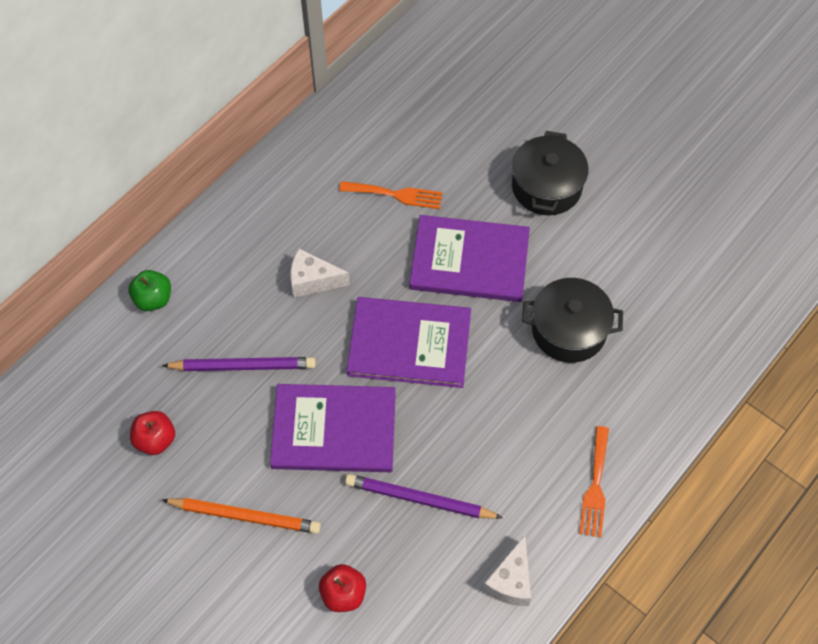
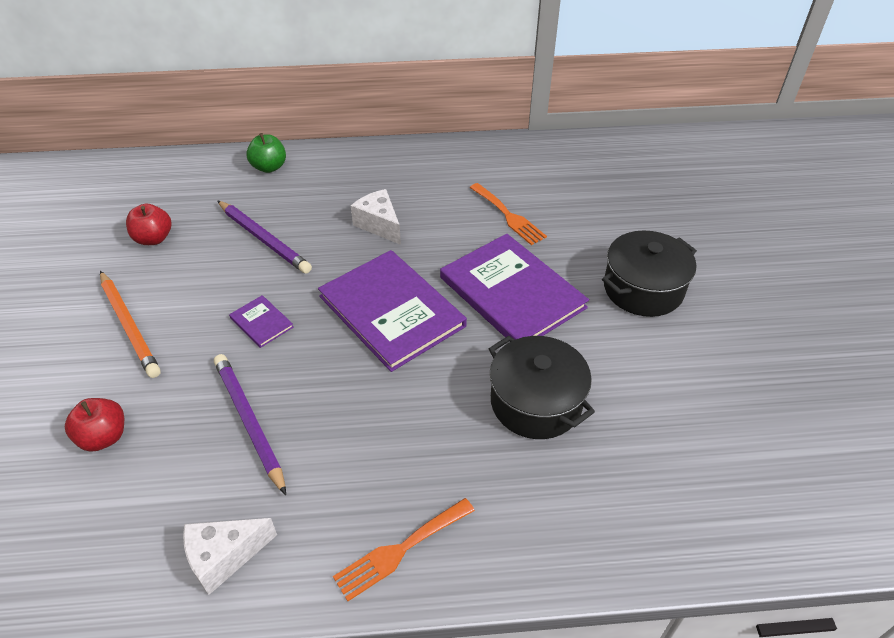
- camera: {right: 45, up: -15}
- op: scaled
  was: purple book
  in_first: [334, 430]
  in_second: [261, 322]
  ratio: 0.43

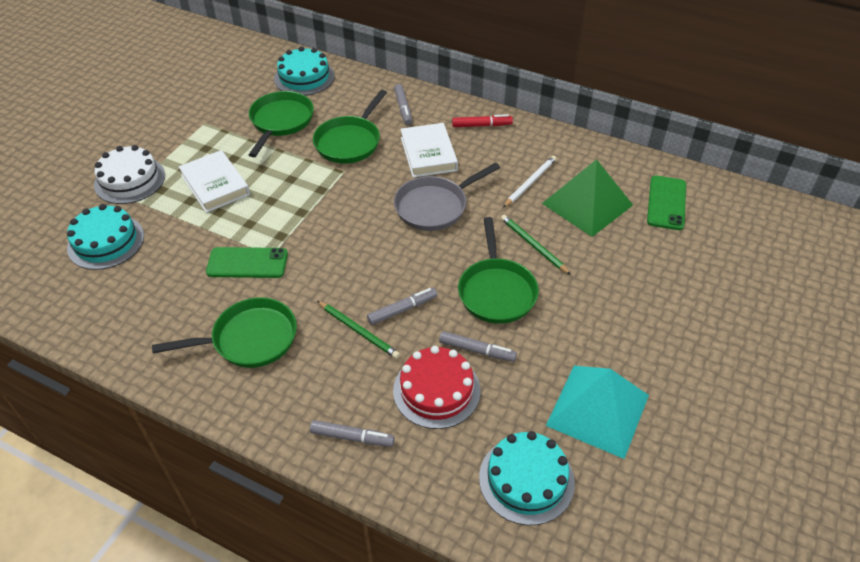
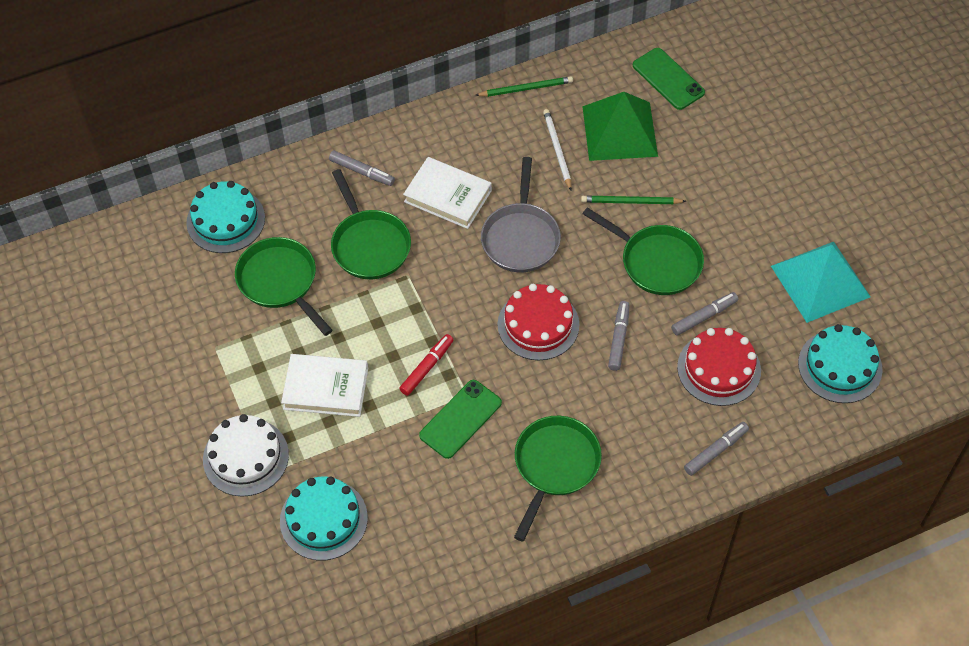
- camera: {right: -50, up: 10}
- op: new
  now: scarlet gateau
  in_second: [538, 324]
- op: shifted
  was: green lead pencil
  in_first: [358, 331]
  in_second: [526, 88]
- op: shifted
  was: scarlet marker pen
  in_first: [482, 125]
  in_second: [427, 367]

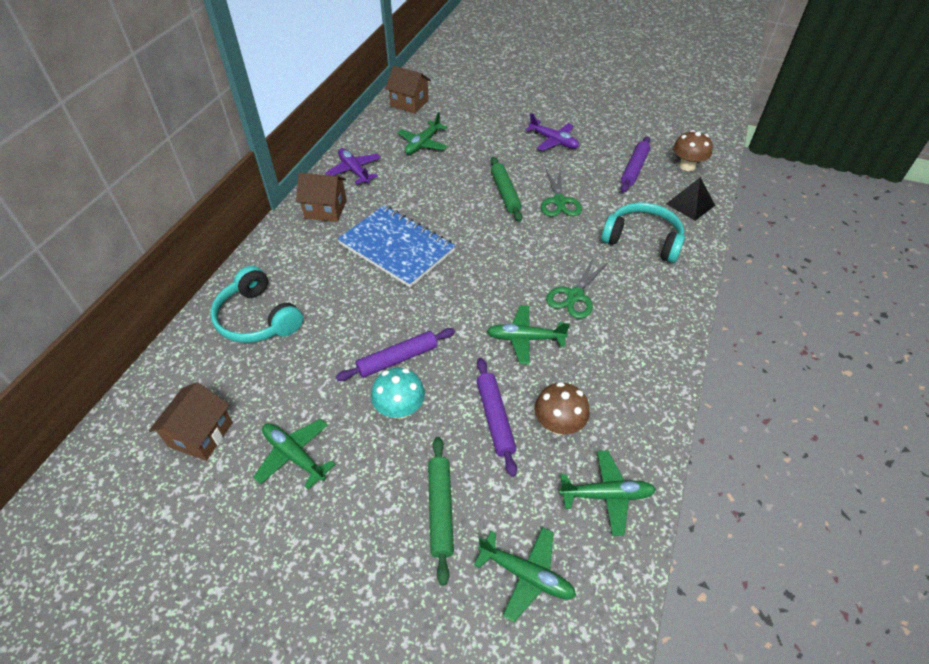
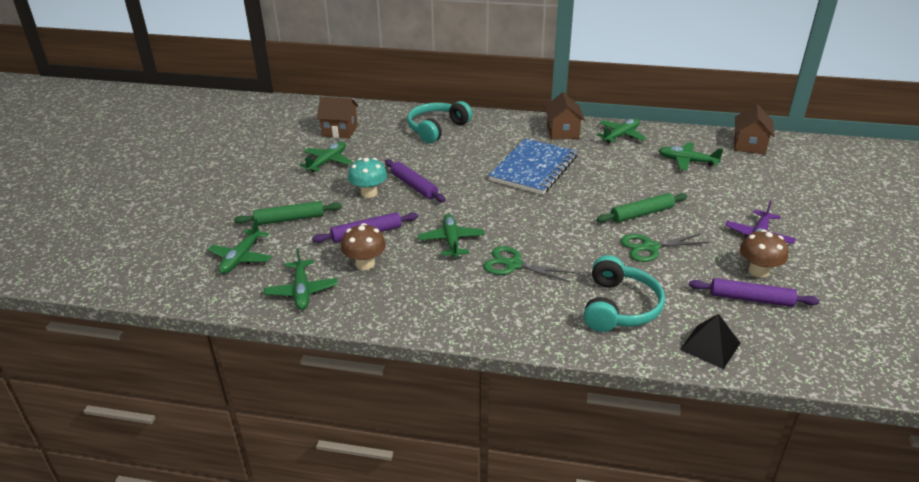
- camera: {right: 80, up: -15}
- op: shifted
  was: brown toadstool
  in_first: [687, 166]
  in_second: [758, 271]
- op: repainted
  was: purple toy plane
  now: green toy plane
  in_first: [354, 171]
  in_second: [621, 135]

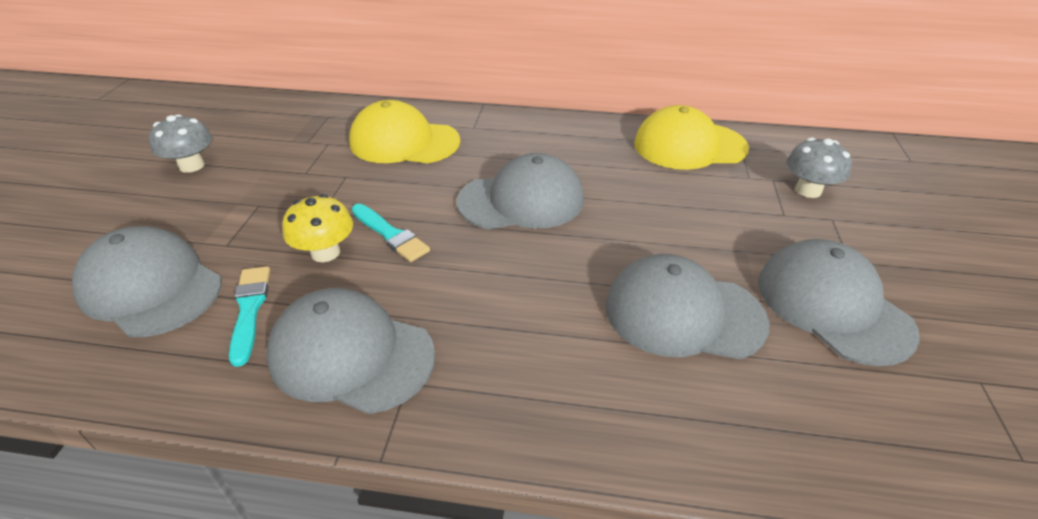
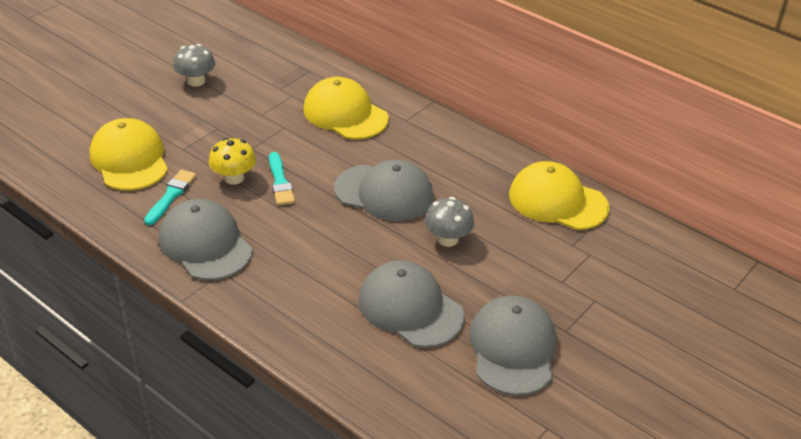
- camera: {right: 30, up: 0}
- op: shifted
  was: grey toadstool
  in_first: [808, 190]
  in_second: [447, 239]
- op: repainted
  was: grey baseball cap
  now: bright yellow baseball cap
  in_first: [151, 287]
  in_second: [129, 159]

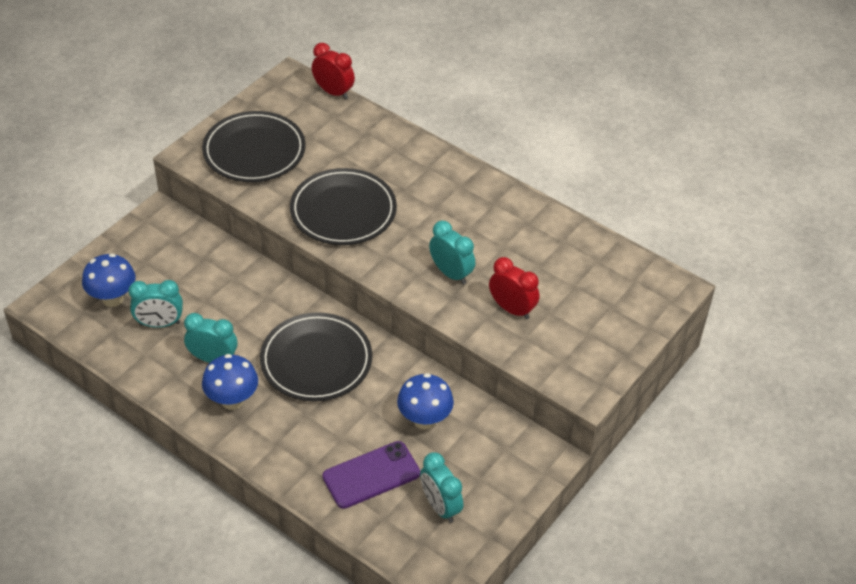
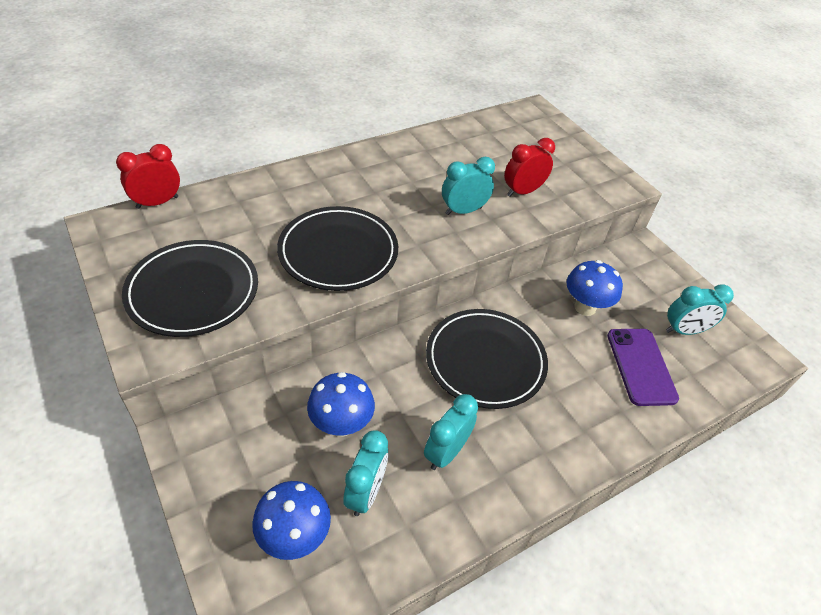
- camera: {right: -70, up: 0}
- op: shifted
  was: blue toadstool
  in_first: [232, 400]
  in_second: [341, 425]

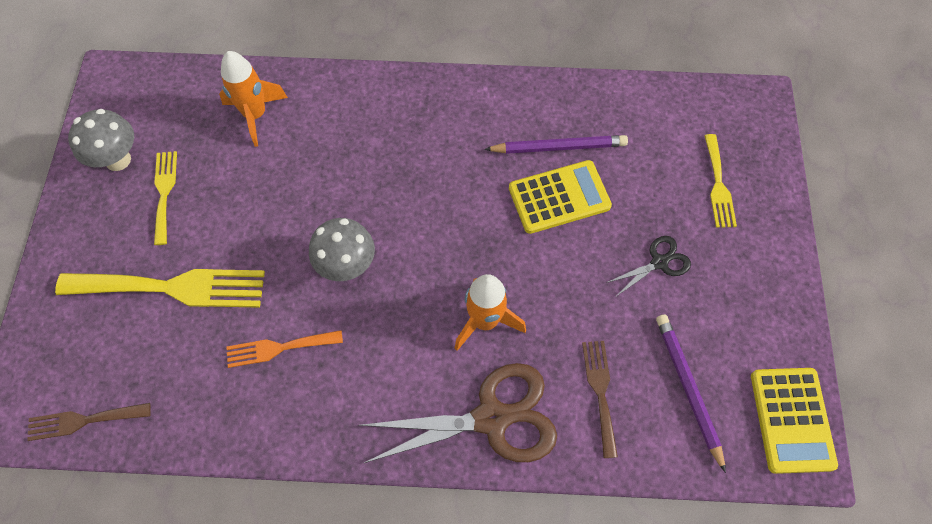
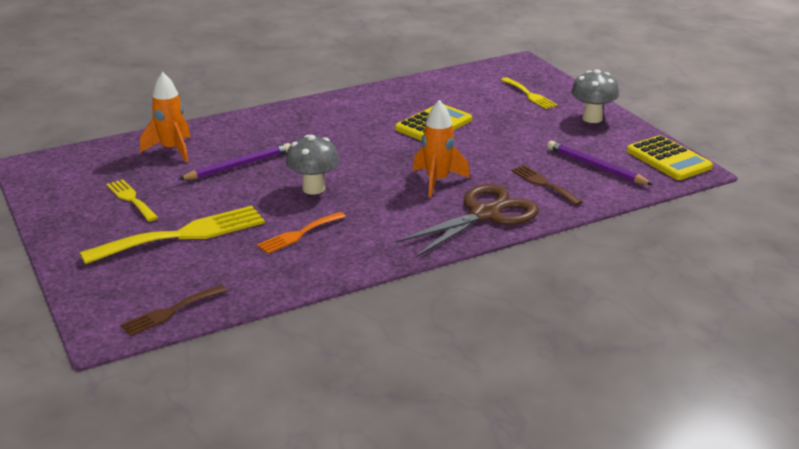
- camera: {right: -30, up: -35}
- op: gone
  was: ebony shears
  in_first: [659, 262]
- op: shifted
  was: grey toadstool
  in_first: [118, 160]
  in_second: [592, 118]
- op: shifted
  was: purple lead pencil
  in_first: [559, 147]
  in_second: [239, 166]

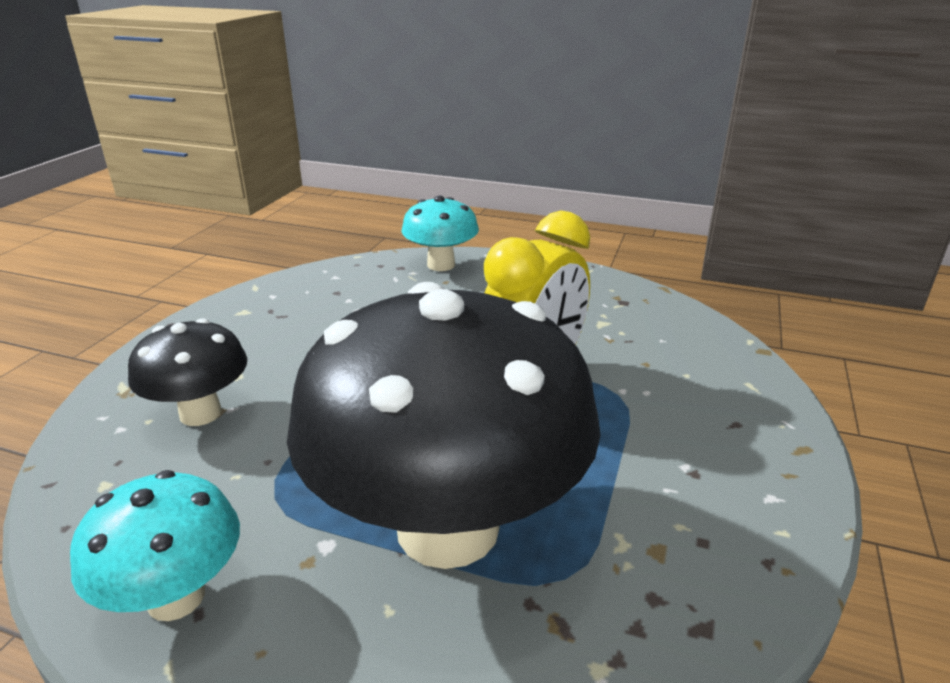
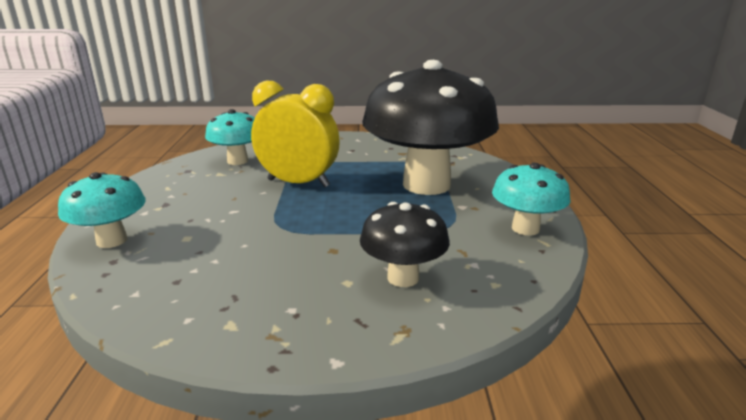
- camera: {right: -110, up: -5}
- op: new
  now: aqua toadstool
  in_second: [237, 161]

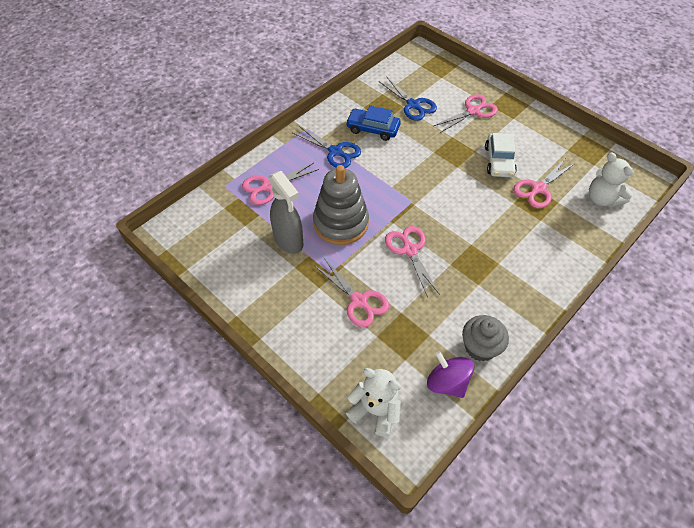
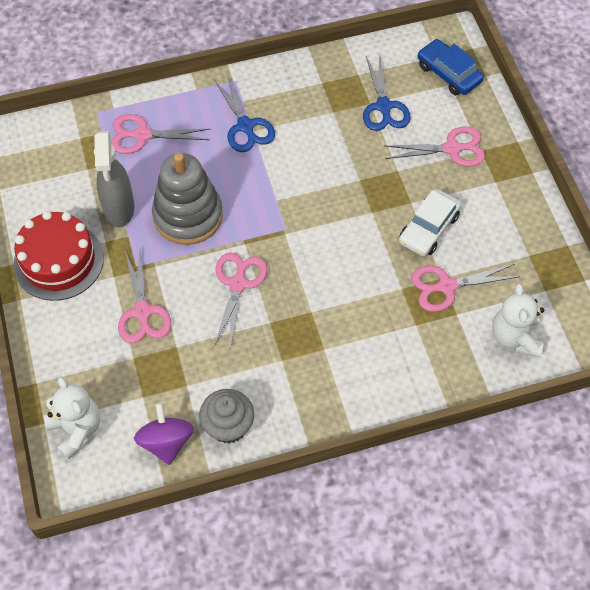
- camera: {right: 30, up: 5}
- op: new
  now: scarlet gateau
  in_second: [58, 261]
- op: shifted
  was: blue car
  in_first: [373, 129]
  in_second: [448, 73]

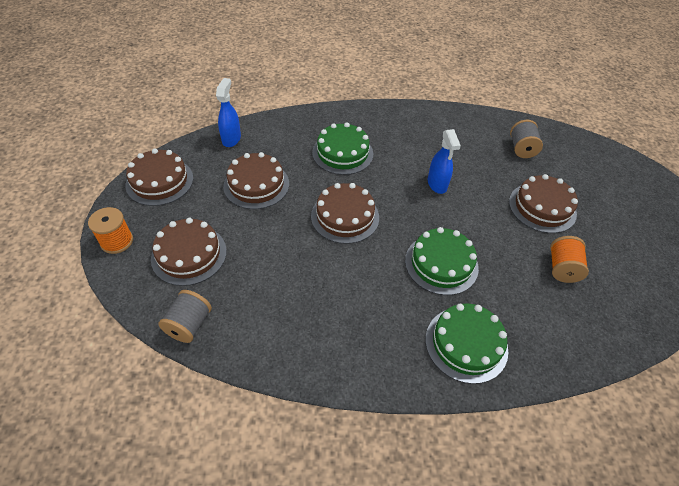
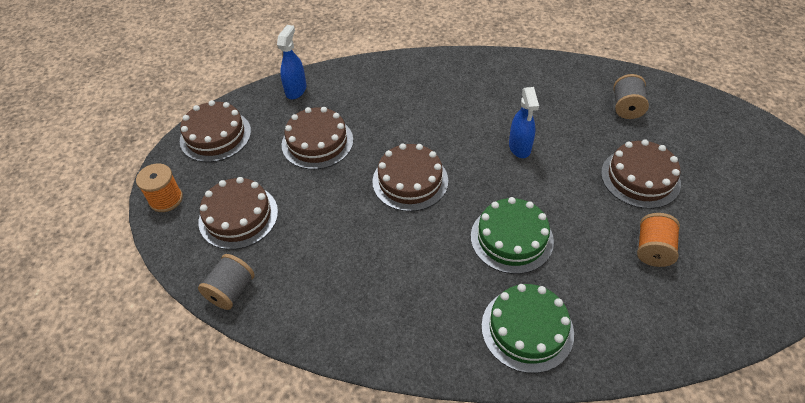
- camera: {right: 10, up: 0}
- op: gone
  was: green gateau
  in_first: [342, 153]

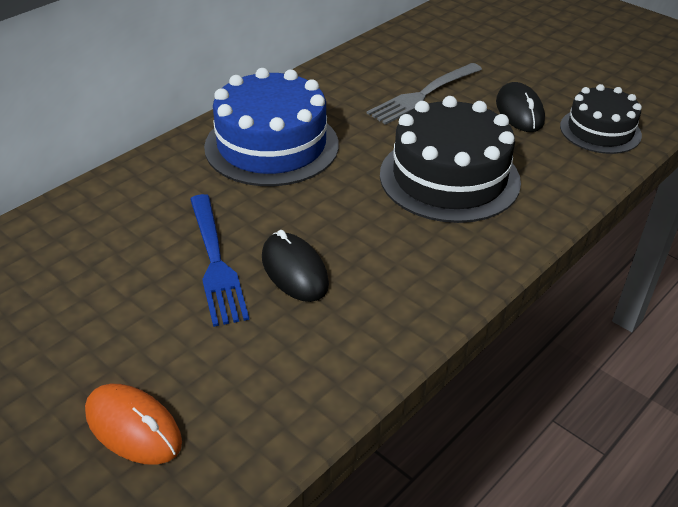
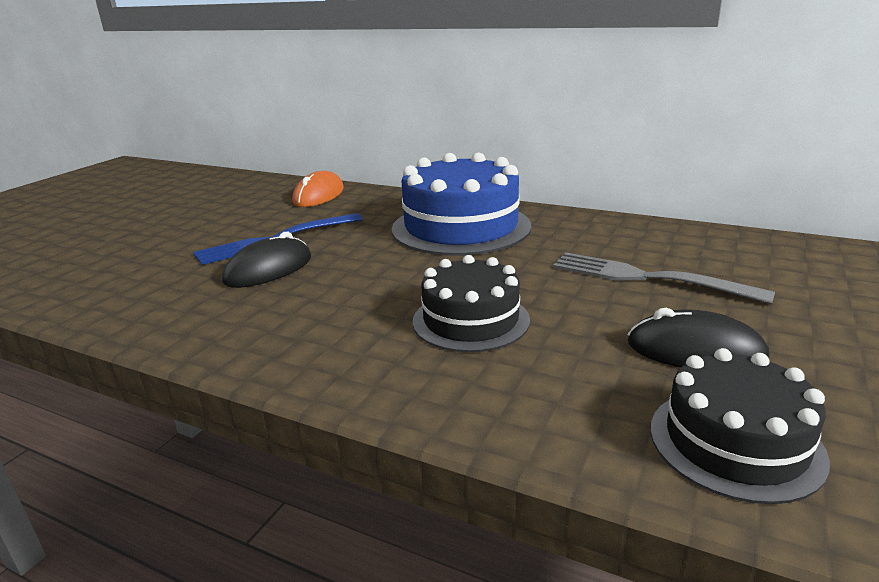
- camera: {right: 75, up: -15}
- op: shifted
  was: bright orange computer mouse
  in_first: [133, 427]
  in_second: [319, 195]
- op: rotated
  was: ebony computer mouse
  in_first: [519, 111]
  in_second: [695, 351]
  clockwise: 45
- op: scaled
  was: ebony gateau
  in_first: [449, 178]
  in_second: [471, 320]
  ratio: 0.61

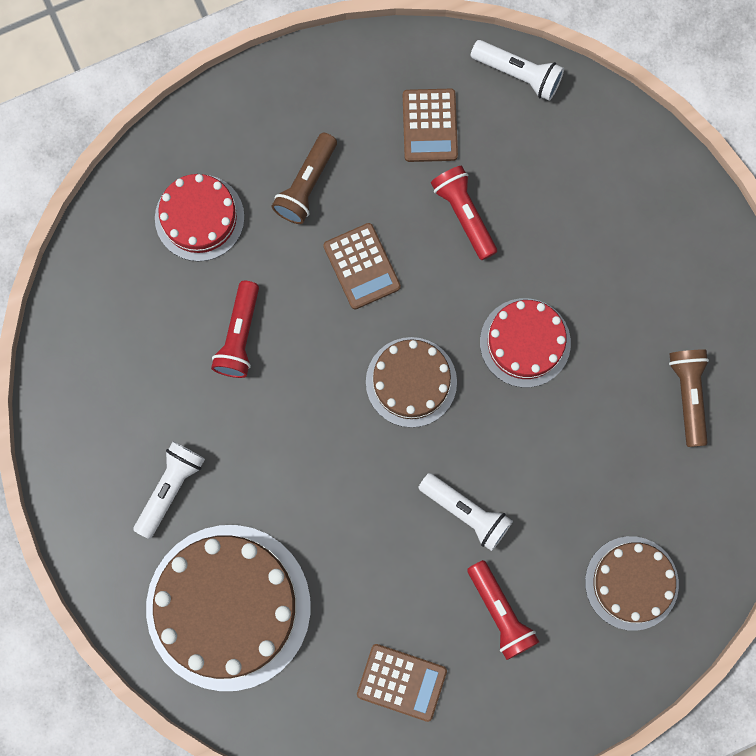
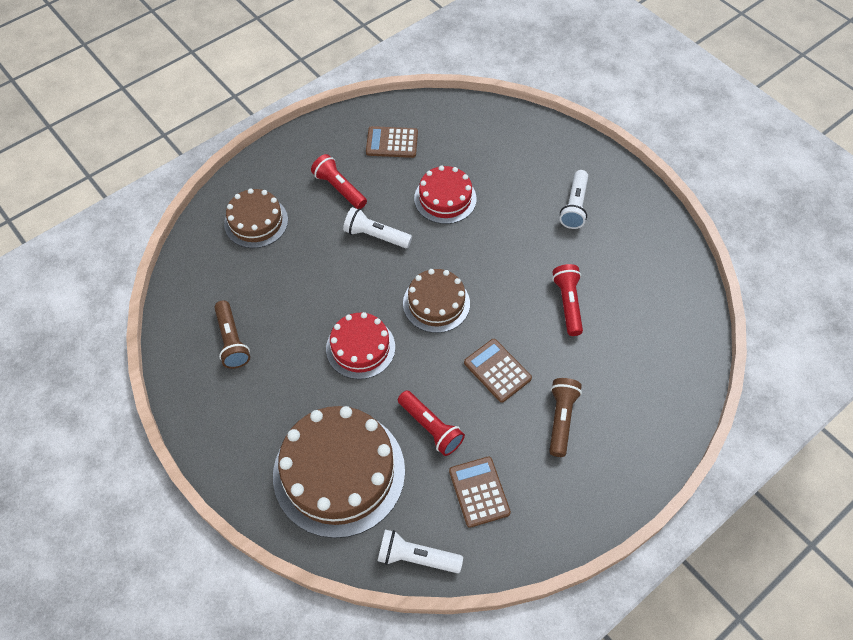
- camera: {right: 165, up: -20}
- op: shifted
  was: brown gateau
  in_first: [228, 607]
  in_second: [339, 472]
- op: shifted
  was: scarlet gateau
  in_first: [199, 217]
  in_second: [445, 198]

